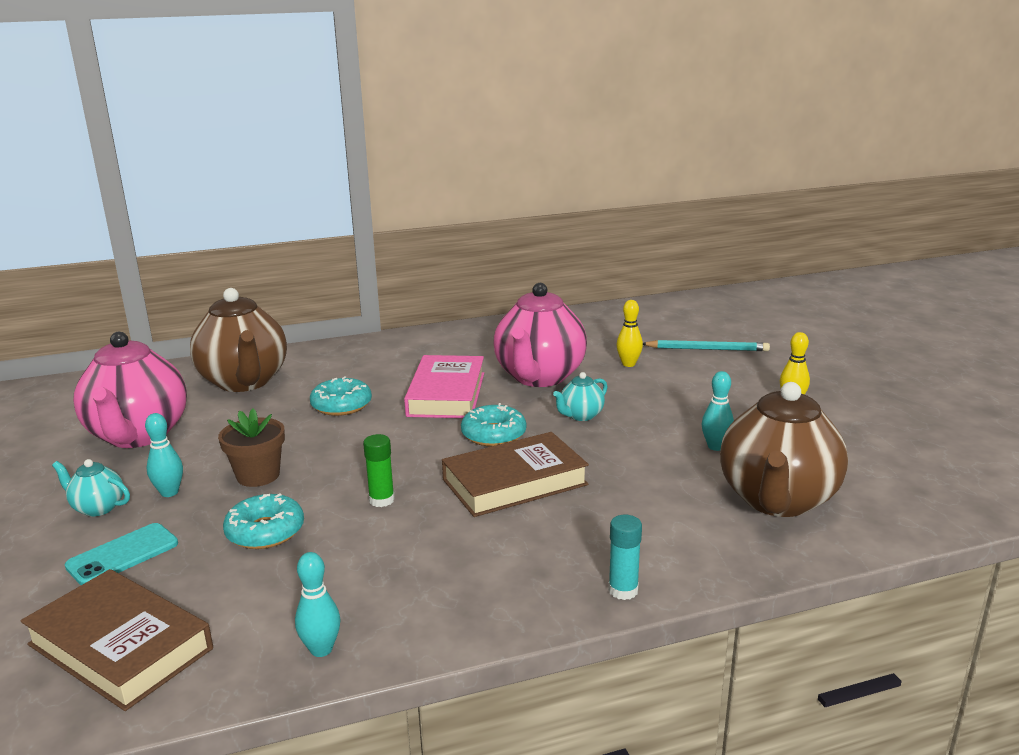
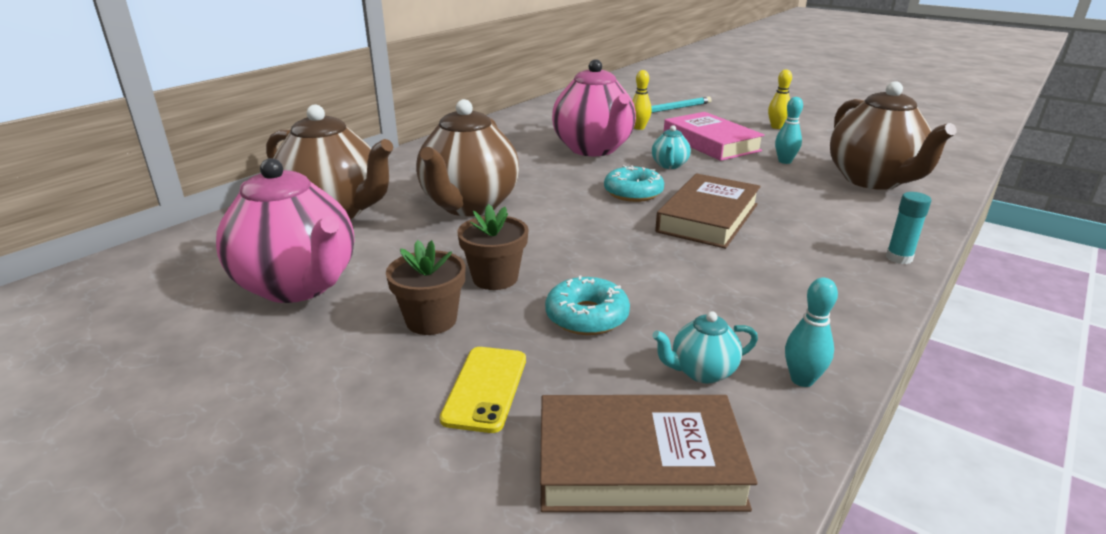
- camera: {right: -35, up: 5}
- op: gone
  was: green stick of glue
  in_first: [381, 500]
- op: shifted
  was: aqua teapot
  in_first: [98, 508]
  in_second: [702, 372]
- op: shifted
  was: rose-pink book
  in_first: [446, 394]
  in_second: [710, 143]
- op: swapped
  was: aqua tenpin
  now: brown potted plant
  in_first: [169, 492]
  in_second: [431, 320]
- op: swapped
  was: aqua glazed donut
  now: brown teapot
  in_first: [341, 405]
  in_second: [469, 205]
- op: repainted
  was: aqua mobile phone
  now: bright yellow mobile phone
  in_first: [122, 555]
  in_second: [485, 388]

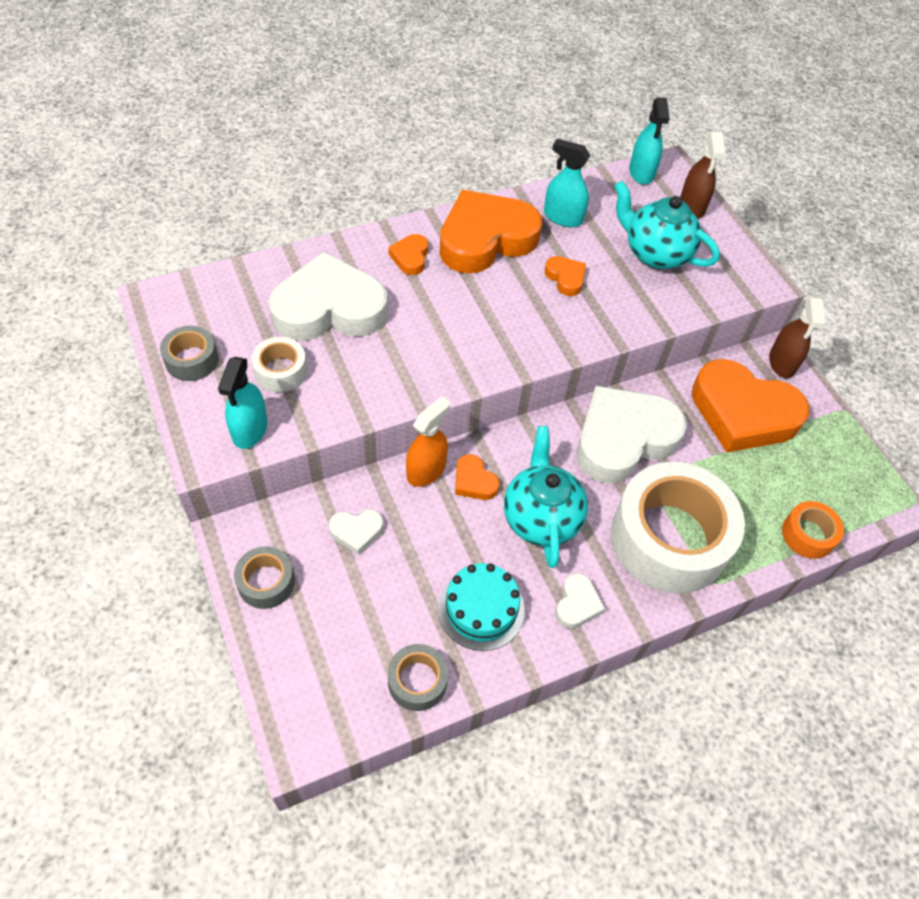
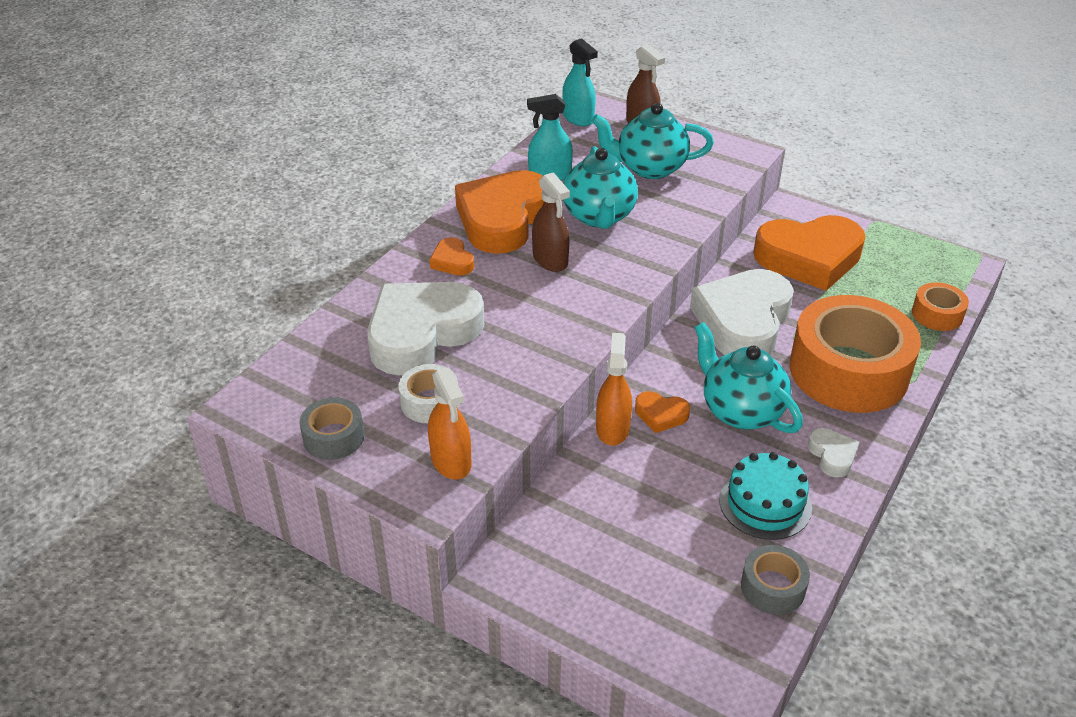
- camera: {right: -30, up: -15}
- op: gone
  was: grey sticky tape
  in_first: [266, 582]
- op: gone
  was: white love heart
  in_first: [356, 531]
- op: shifted
  was: brown sprayer
  in_first: [782, 363]
  in_second: [550, 260]
- op: swapped
  was: bright orange love heart
  now: aqua teapot
  in_first: [565, 278]
  in_second: [599, 216]
- op: repainted
  was: aqua sprayer
  now: bright orange sprayer
  in_first: [250, 429]
  in_second: [451, 461]
- op: repainted
  was: white sticky tape
  now: bright orange sticky tape
  in_first: [669, 538]
  in_second: [848, 371]

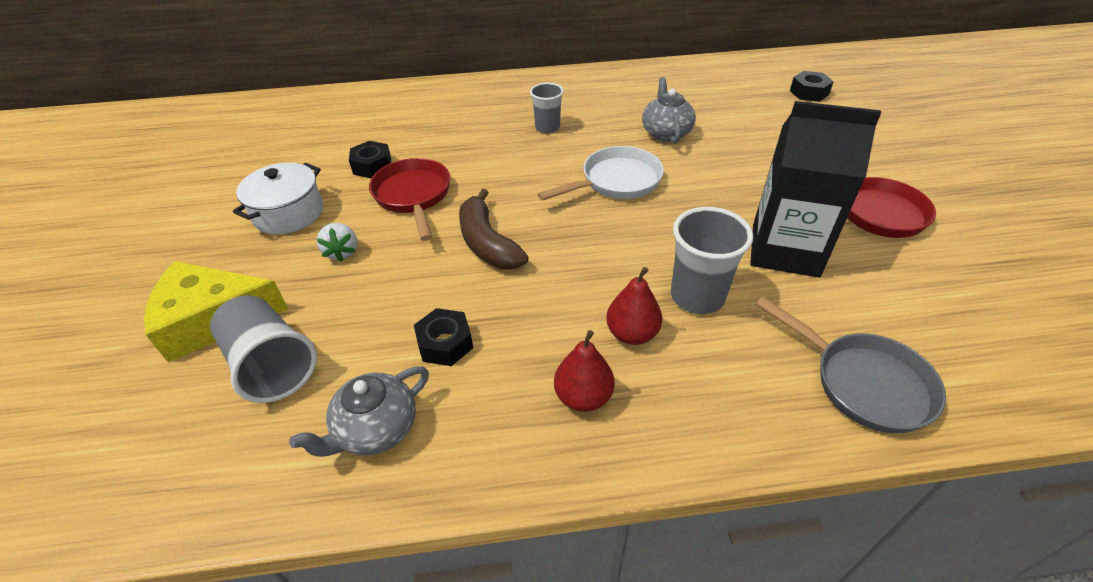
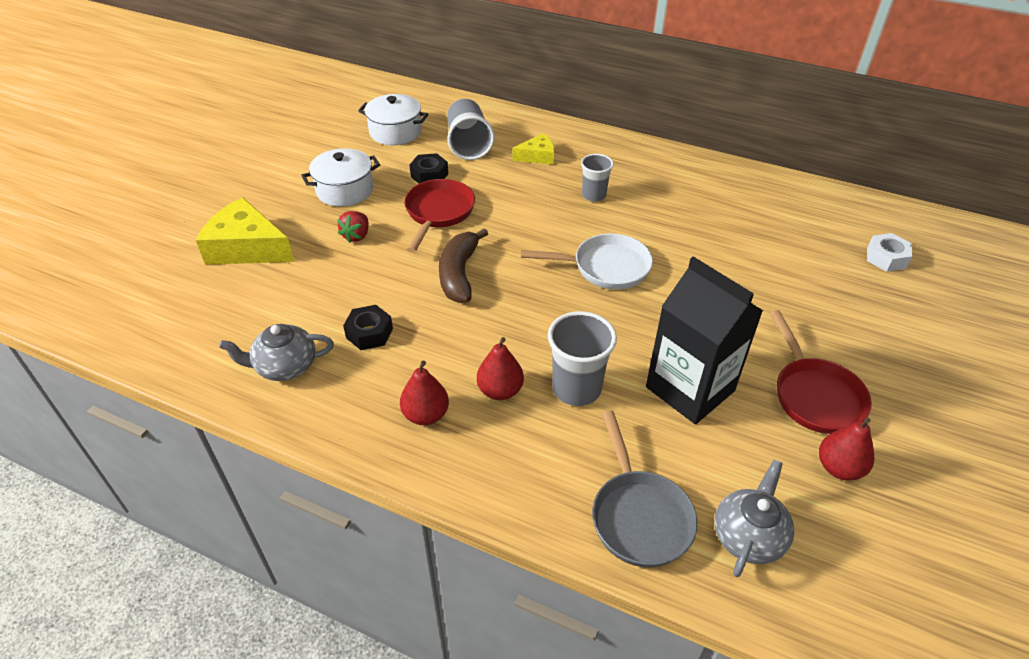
- camera: {right: 30, up: 0}
- op: new
  now: white stockpot
  in_second: [395, 132]
- op: new
  now: bright yellow cheese wedge
  in_second: [537, 156]
- op: new
  now: scarlet pear fruit
  in_second: [838, 468]
- op: shifted
  was: grey cup
  in_first: [271, 365]
  in_second: [468, 144]
- op: shifted
  was: grey teapot
  in_first: [666, 132]
  in_second: [748, 536]
- op: repainted
  was: white toy strawberry
  now: scarlet toy strawberry
  in_first: [342, 252]
  in_second: [356, 236]
- op: repainted
  was: ebony hex nut
  now: white hex nut
  in_first: [809, 92]
  in_second: [886, 258]

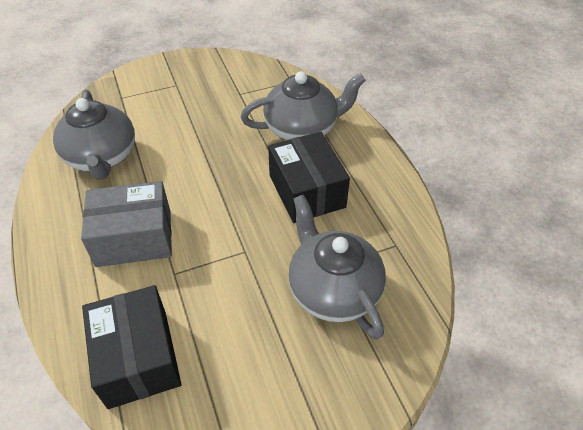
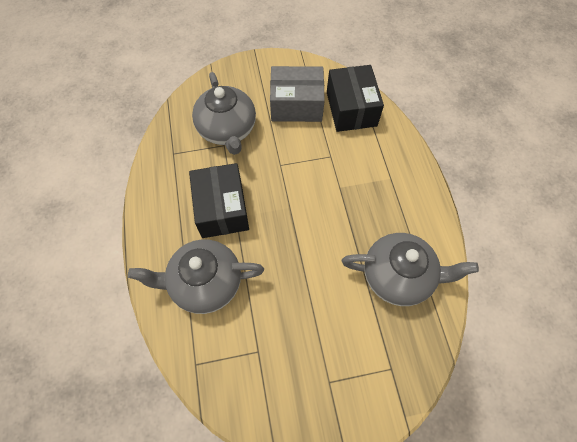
- camera: {right: -170, up: 15}
- op: shifted
  was: grey box
  in_first: [134, 238]
  in_second: [296, 105]
- op: rotated
  was: grey teapot
  in_first: [102, 157]
  in_second: [398, 276]
  clockwise: 105

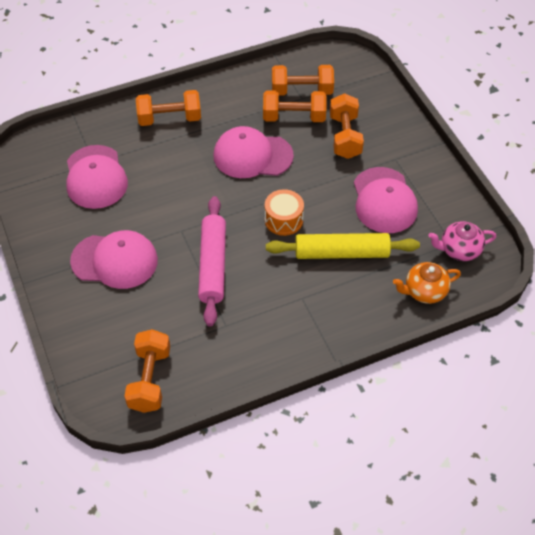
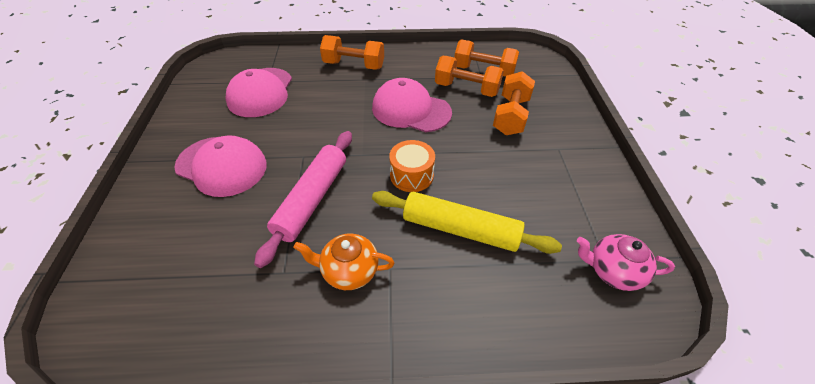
- camera: {right: 20, up: -5}
- op: gone
  was: bright orange hand weight
  in_first: [150, 379]
- op: gone
  was: rose-pink baseball cap
  in_first: [384, 200]
- op: shifted
  was: bright orange teapot
  in_first: [424, 291]
  in_second: [349, 271]

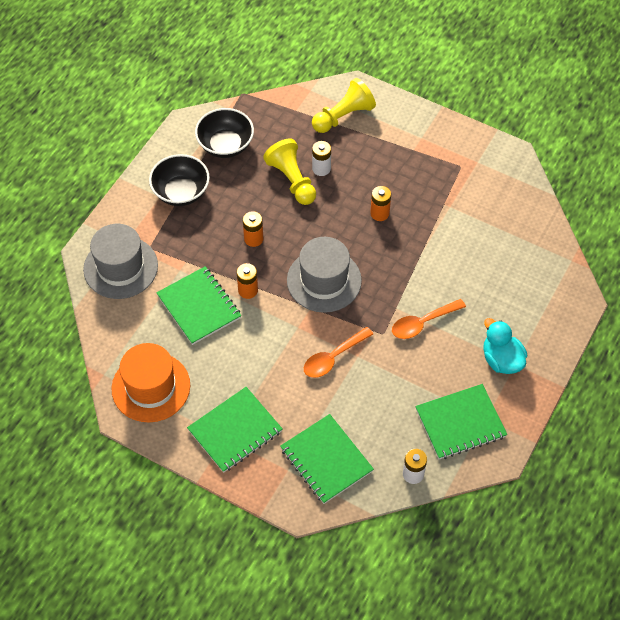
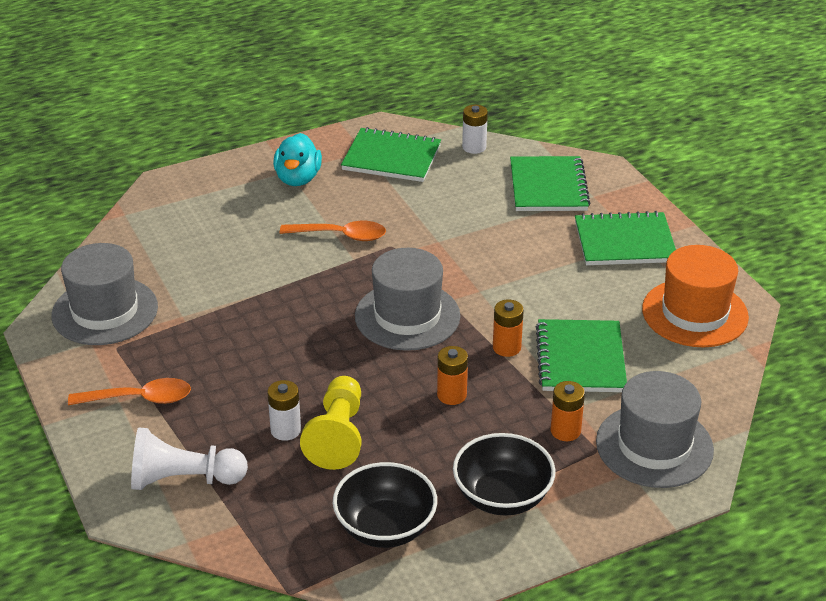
- camera: {right: -145, up: -20}
- op: new
  now: grey top hat
  in_second: [105, 311]
- op: shifted
  was: bright orange teaspoon
  in_first: [333, 357]
  in_second: [139, 399]
- op: shifted
  was: bright orange AA battery
  in_first: [379, 213]
  in_second: [565, 431]
- op: repainted
  was: bright yellow pawn
  now: white pawn
  in_first: [343, 116]
  in_second: [184, 479]

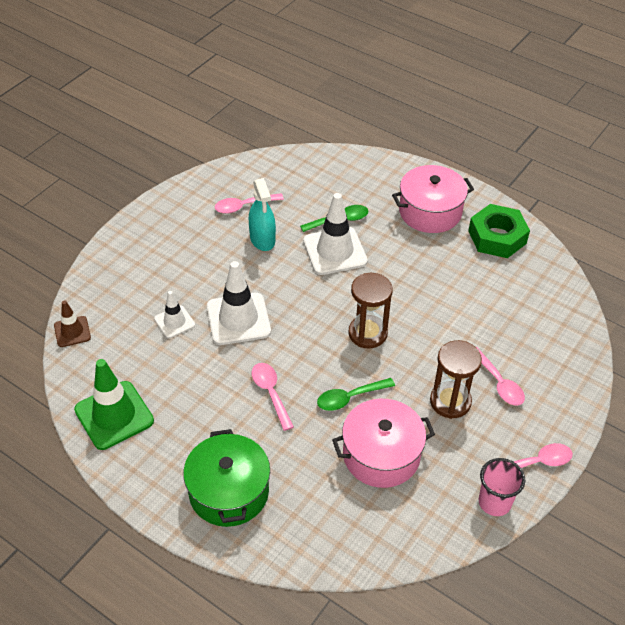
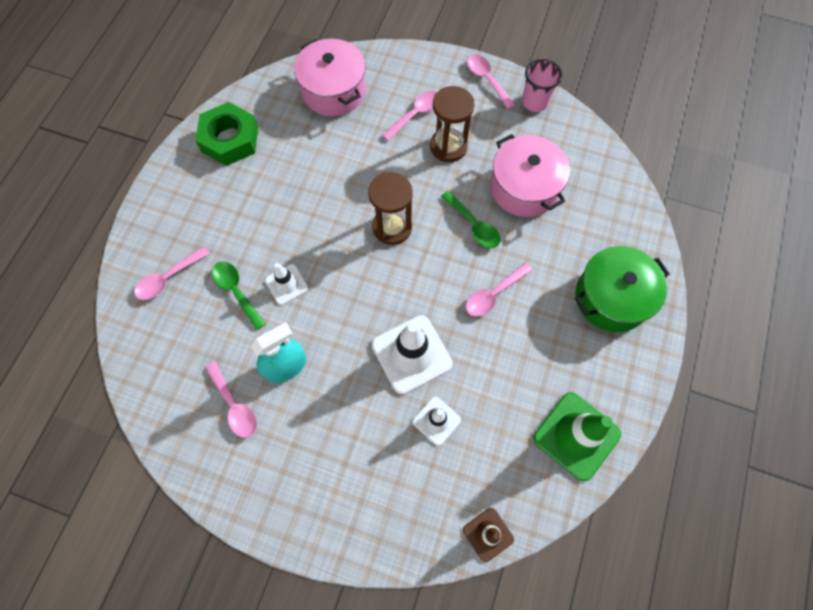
- camera: {right: -105, up: 20}
- op: new
  now: rose-pink teaspoon
  in_second: [168, 278]
- op: shifted
  was: rose-pink stockpot
  in_first: [430, 212]
  in_second: [333, 91]
- op: scaled
  was: white safety cone
  in_first: [335, 251]
  in_second: [286, 284]
  ratio: 0.56

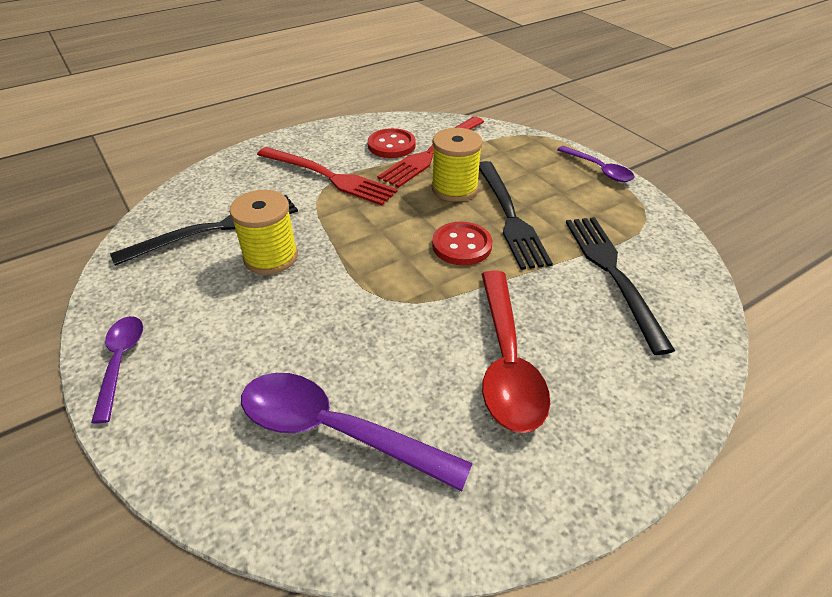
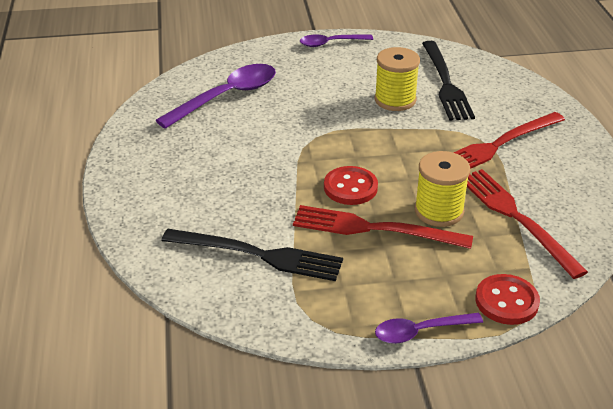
- camera: {right: 115, up: -5}
- op: gone
  was: scarlet teaspoon
  in_first: [506, 361]
- op: shifted
  was: scarlet sewing button
  in_first: [391, 145]
  in_second: [506, 301]
- op: repainted
  was: ebony table fork
  now: scarlet table fork
  in_first: [509, 216]
  in_second: [374, 229]
- op: rotated
  was: purple teaspoon
  in_first: [121, 362]
  in_second: [331, 43]
  clockwise: 150

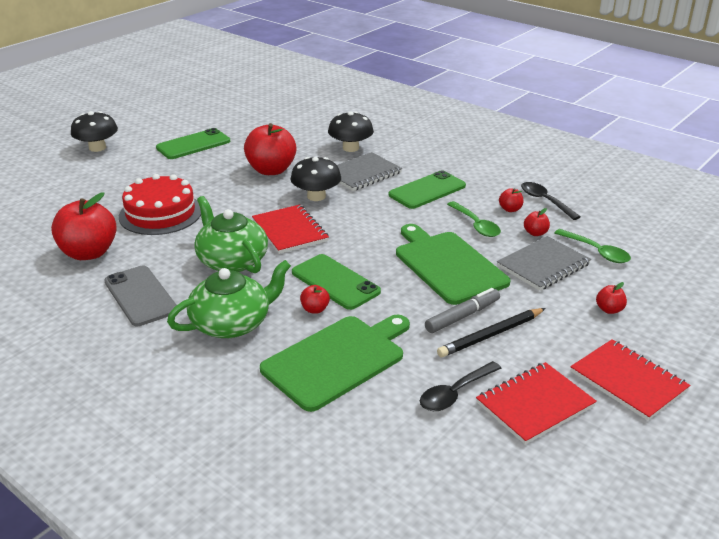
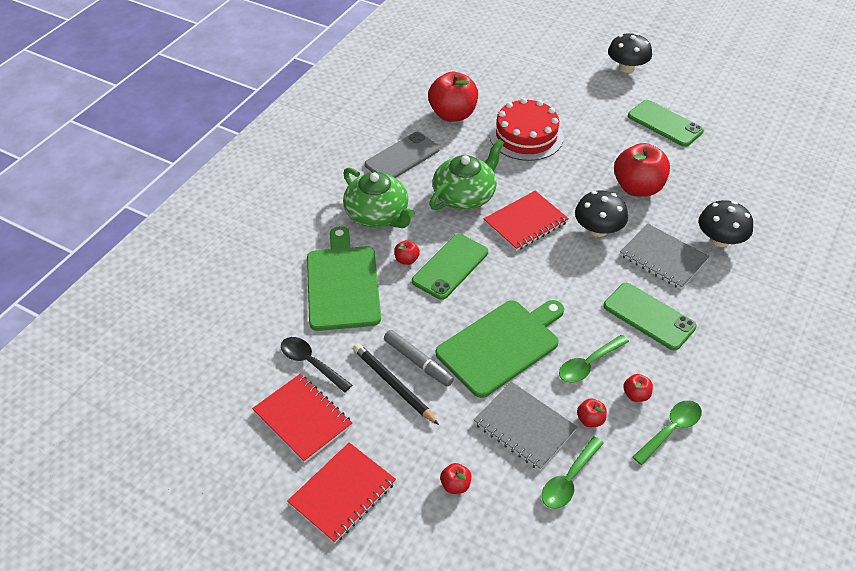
- camera: {right: 80, up: 15}
- op: repainted
  was: ebony teaspoon
  now: green teaspoon
  in_first: [545, 201]
  in_second: [670, 430]
- op: rotated
  was: green bread board
  in_first: [337, 359]
  in_second: [343, 284]
  clockwise: -135

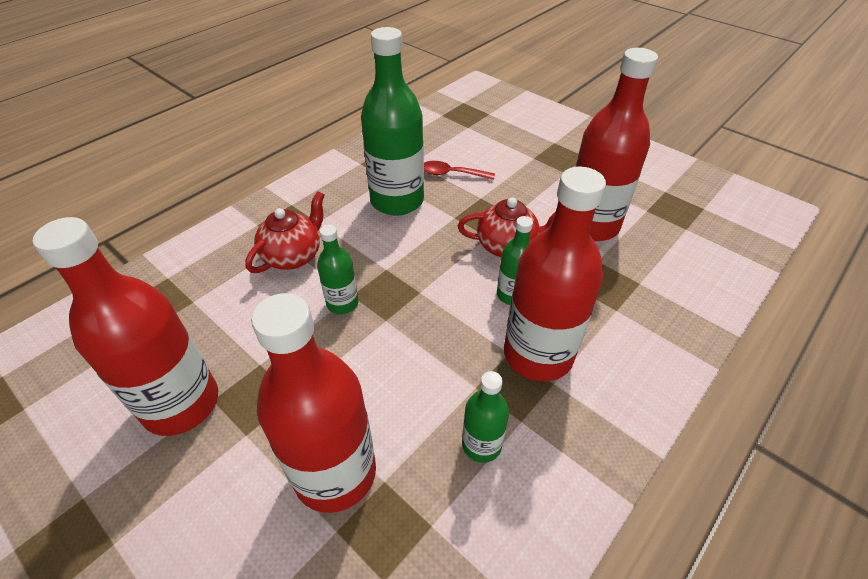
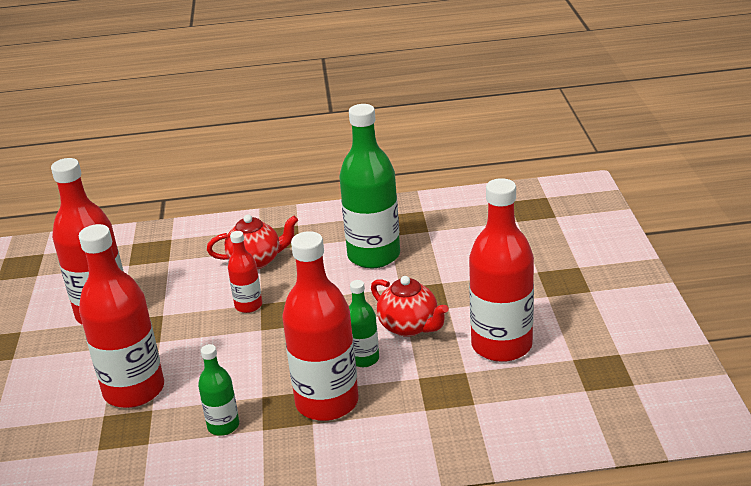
- camera: {right: 45, up: -15}
- op: gone
  was: scarlet teaspoon
  in_first: [451, 174]
- op: repainted
  was: green flask
  now: scarlet flask
  in_first: [342, 303]
  in_second: [248, 305]

